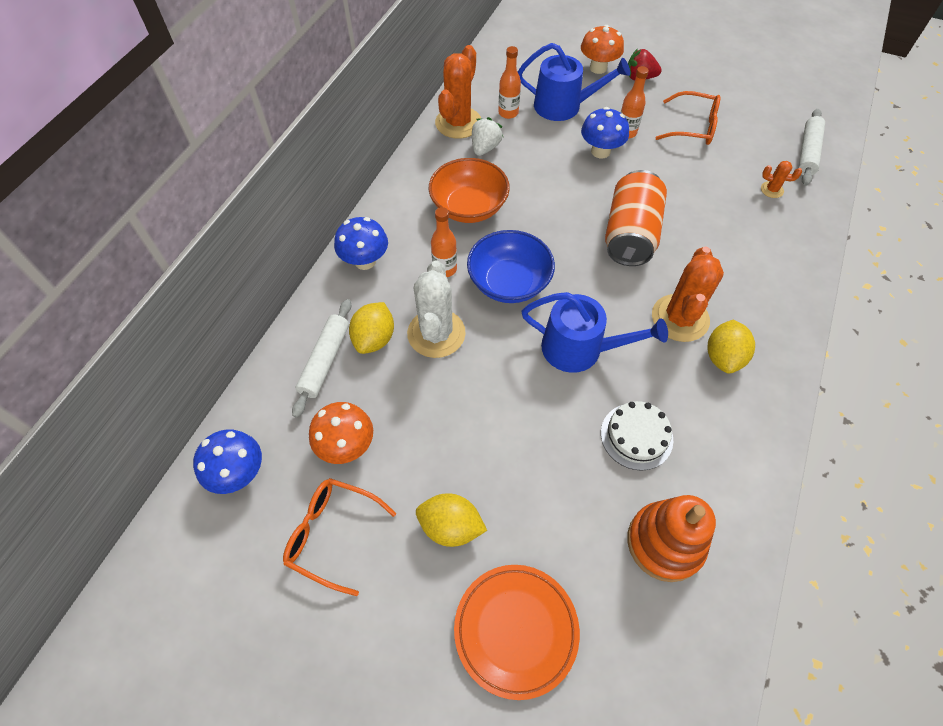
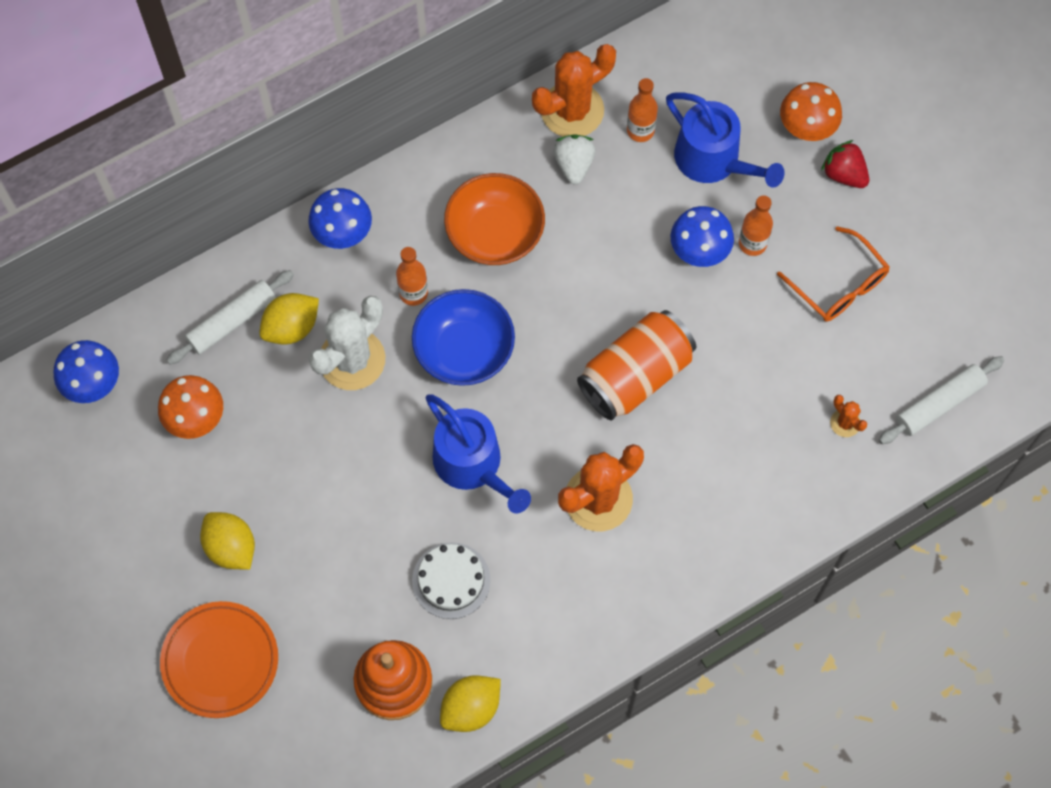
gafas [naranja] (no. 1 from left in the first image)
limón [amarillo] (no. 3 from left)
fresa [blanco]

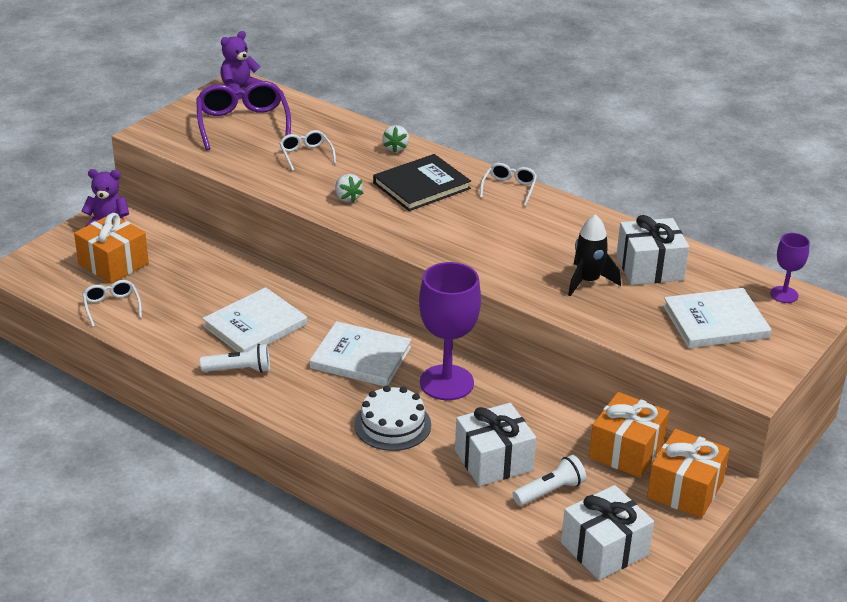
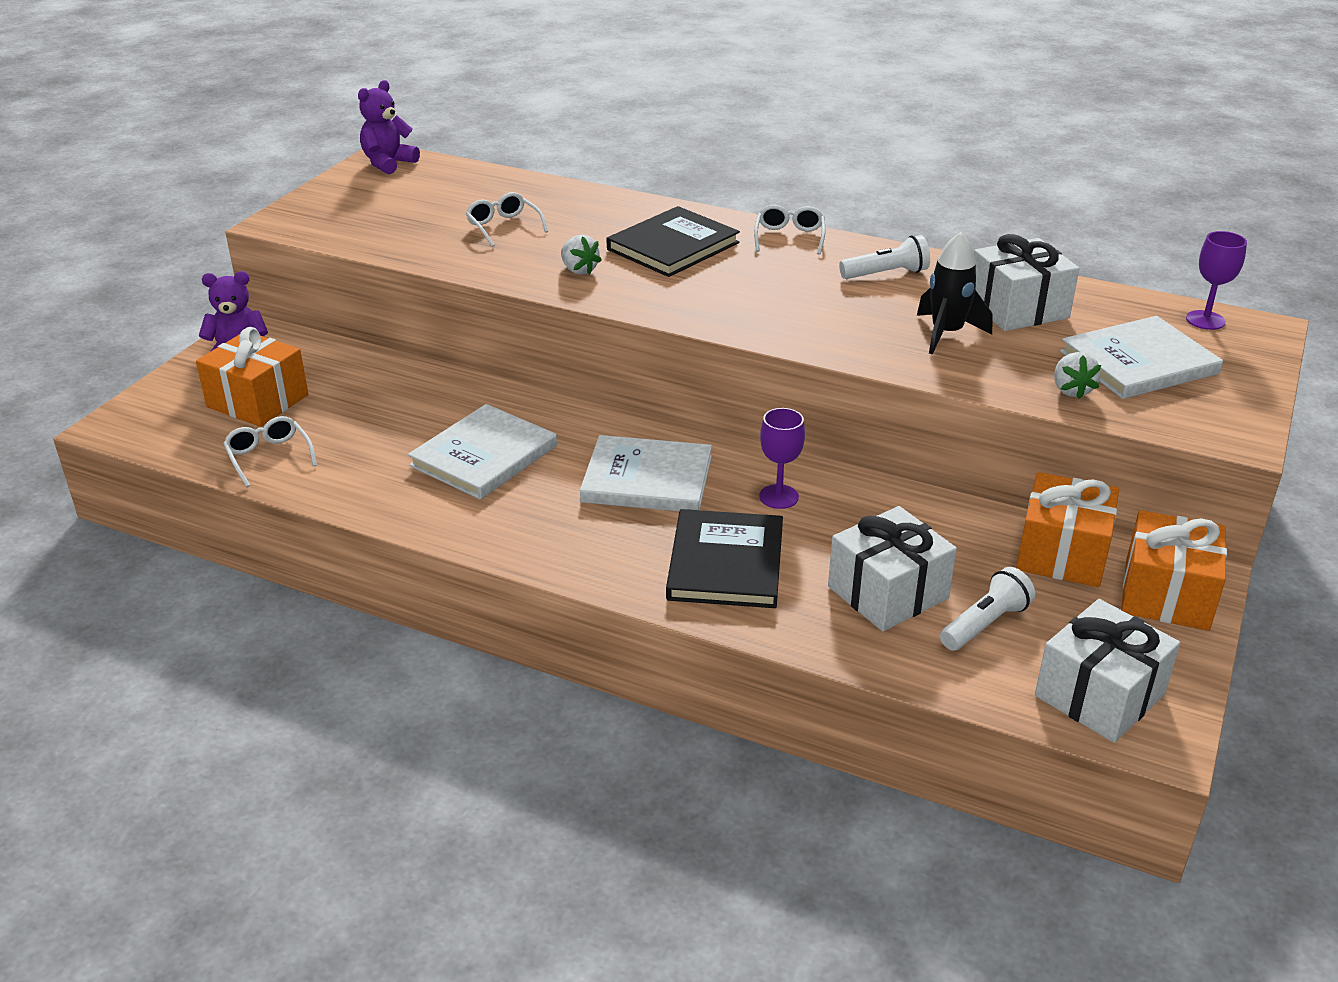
gafas [morado]
lámpara de mano [blanco] (no. 1 from left)
fresa [blanco] (no. 2 from left)
libro [negro] (no. 2 from left)
copa [morado] (no. 1 from left)

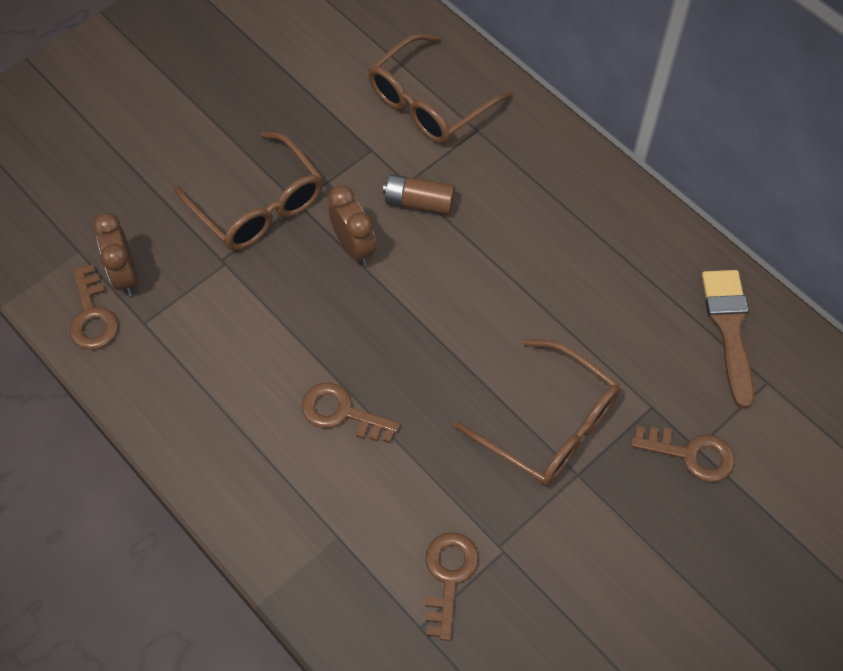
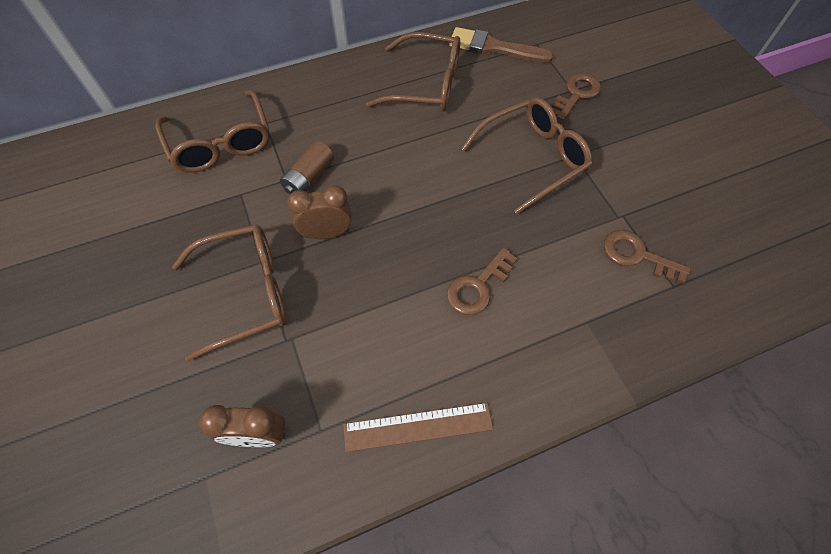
llave [marrón] (no. 1 from left in the first image)
regla [marrón]
gafas [marrón] (no. 3 from left)

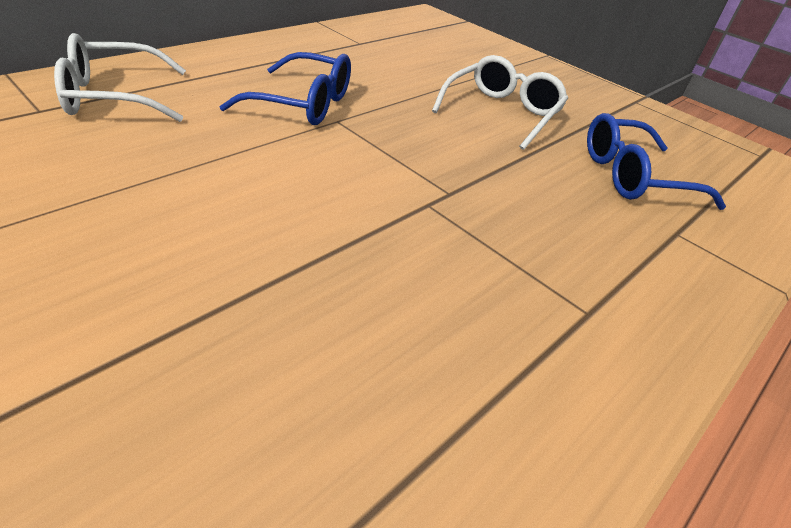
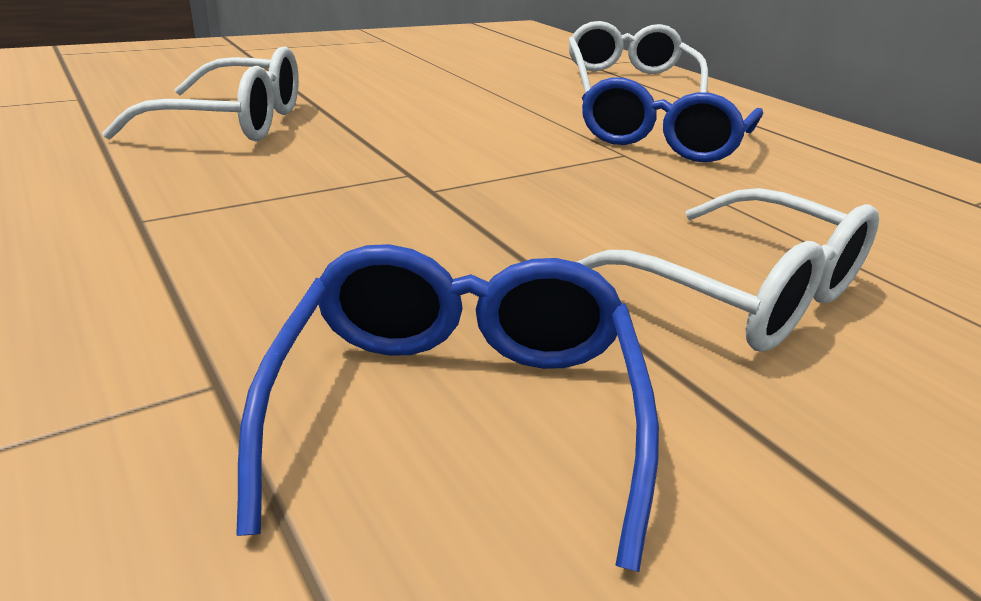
gafas [blanco] (no. 1 from left)

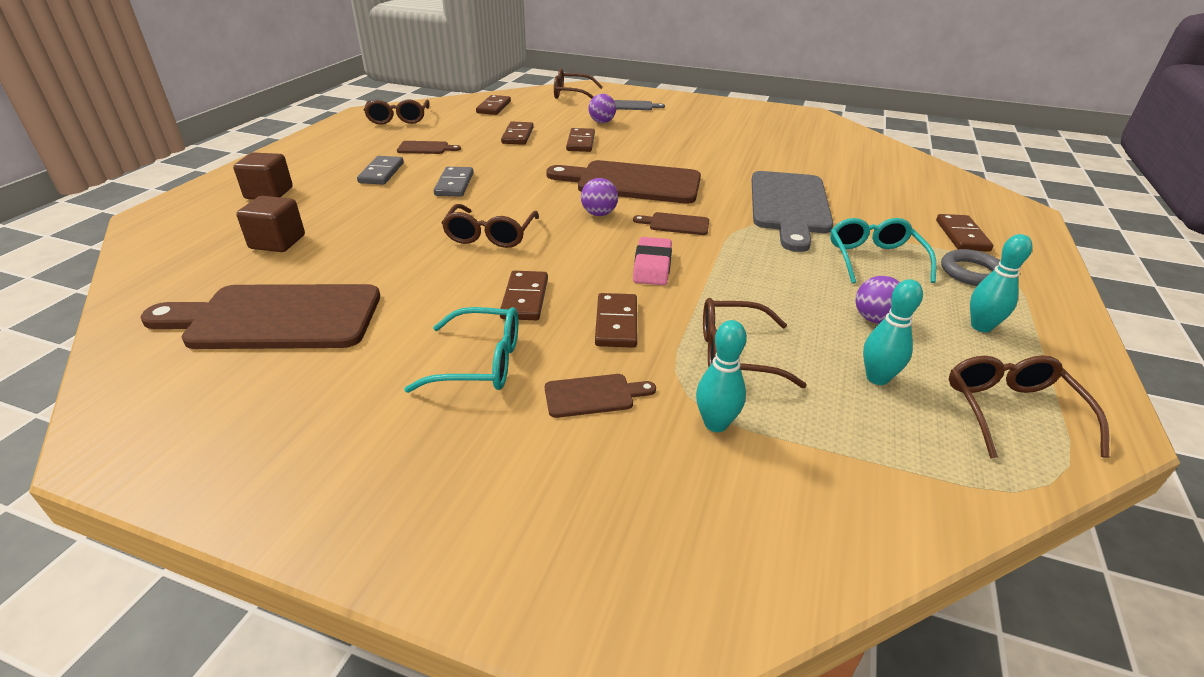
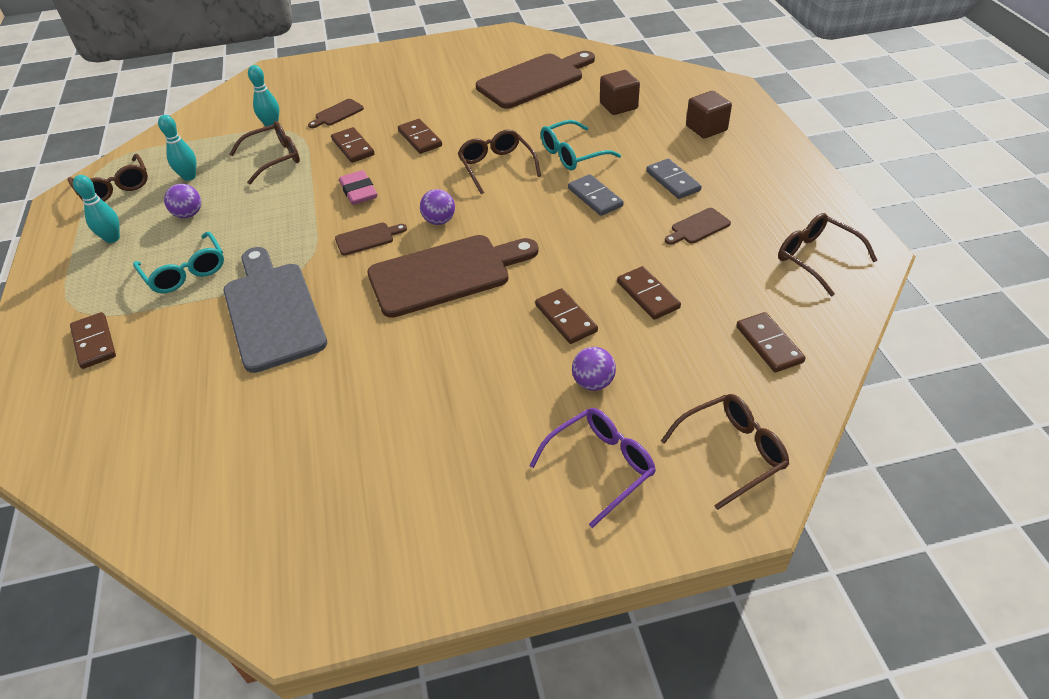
anillo [gris]
gafas [turquesa] (no. 2 from left)
gafas [morado]

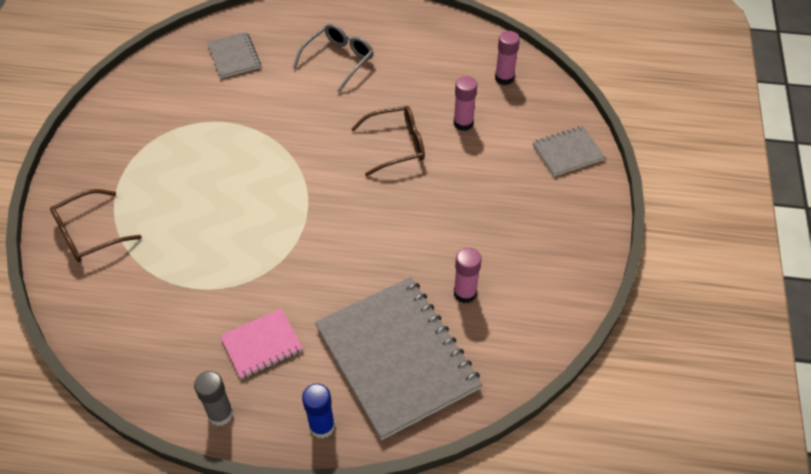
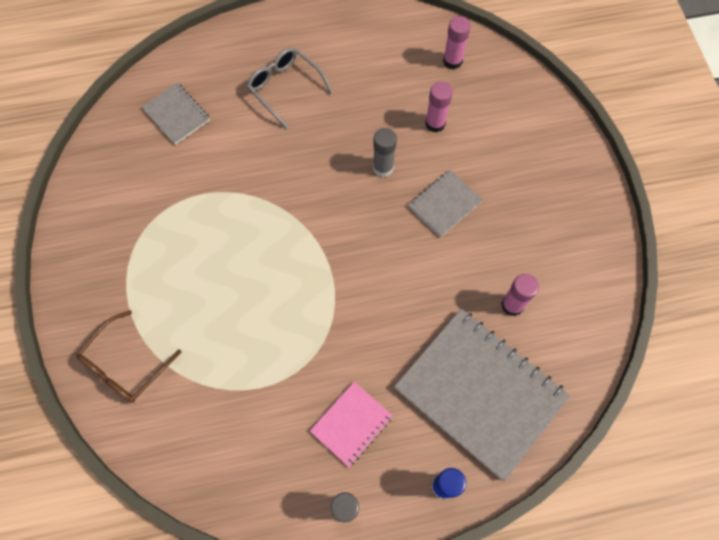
cuaderno [gris] (no. 2 from left)
barra de pegamento [gris] (no. 2 from left)
gafas [gris]

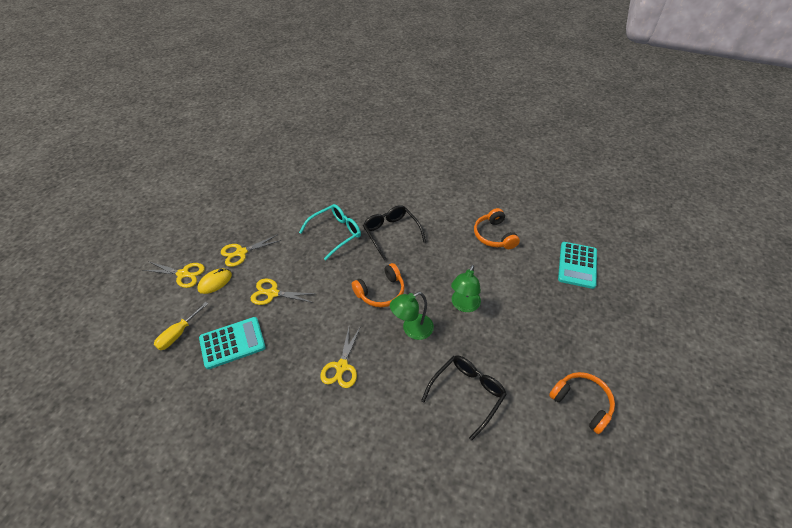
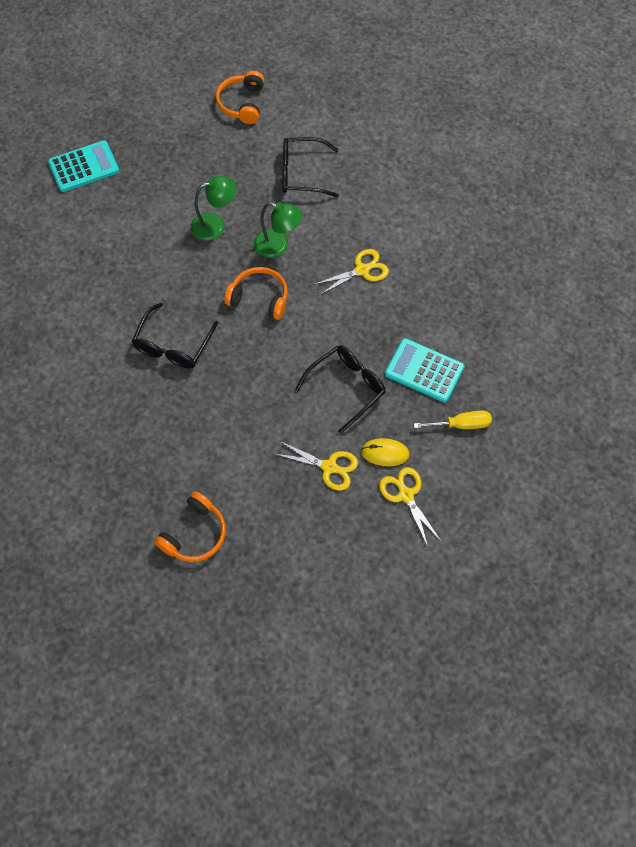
gafas [turquesa]
auriculares [naranja] (no. 1 from left)
gafas [negro] (no. 3 from left)

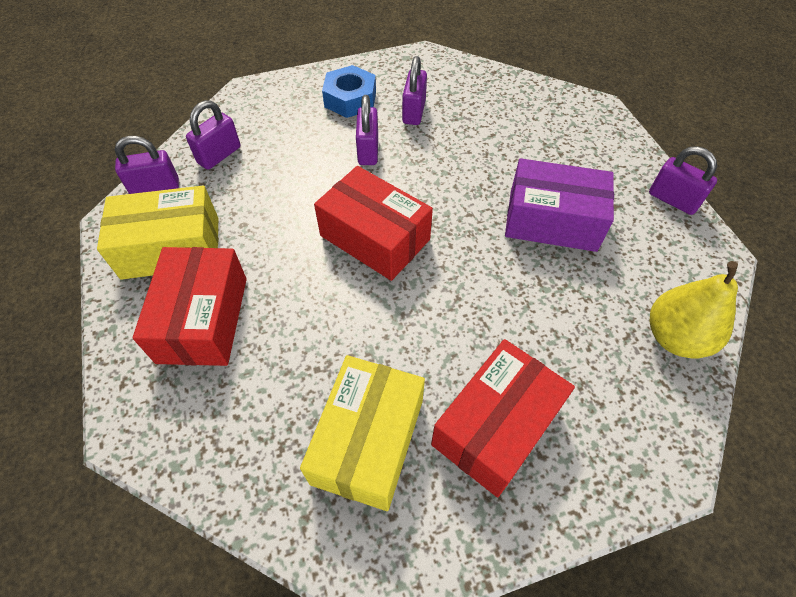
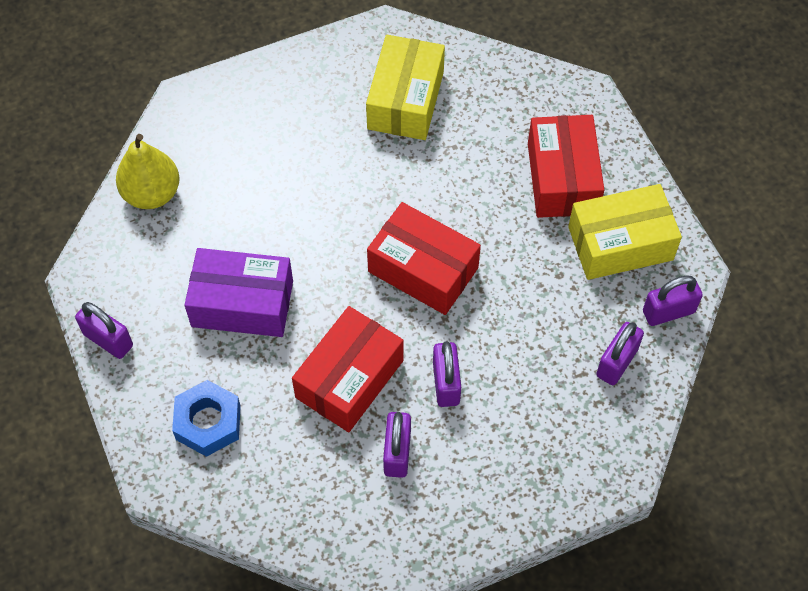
tuerca [azul]
caja [rojo] (no. 1 from left)

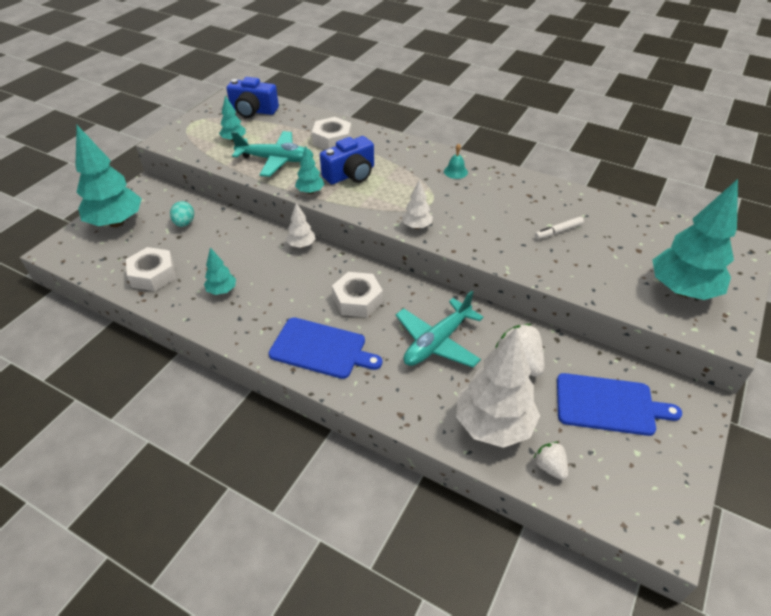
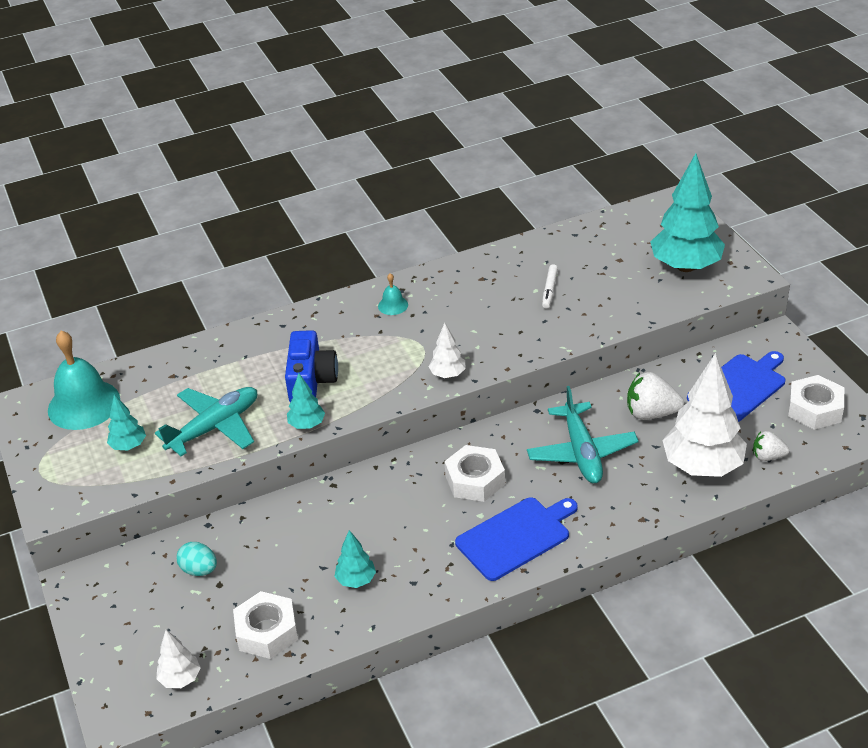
árbol [turquesa] (no. 1 from left in the first image)
árbol [blanco] (no. 1 from left)
tuerca [blanco] (no. 3 from left)
campana [turquesa] (no. 1 from left)

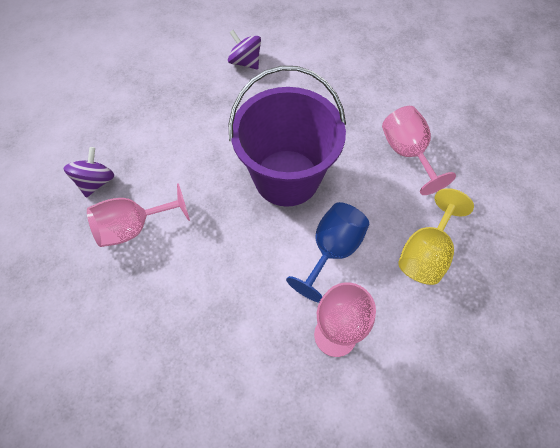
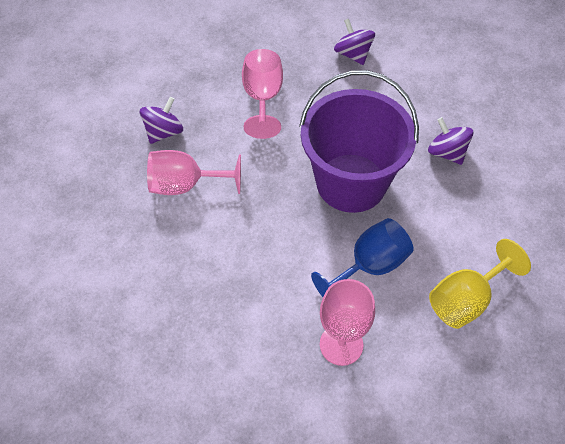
peonza [morado] (no. 3 from left)
copa [rosa] (no. 2 from left)

